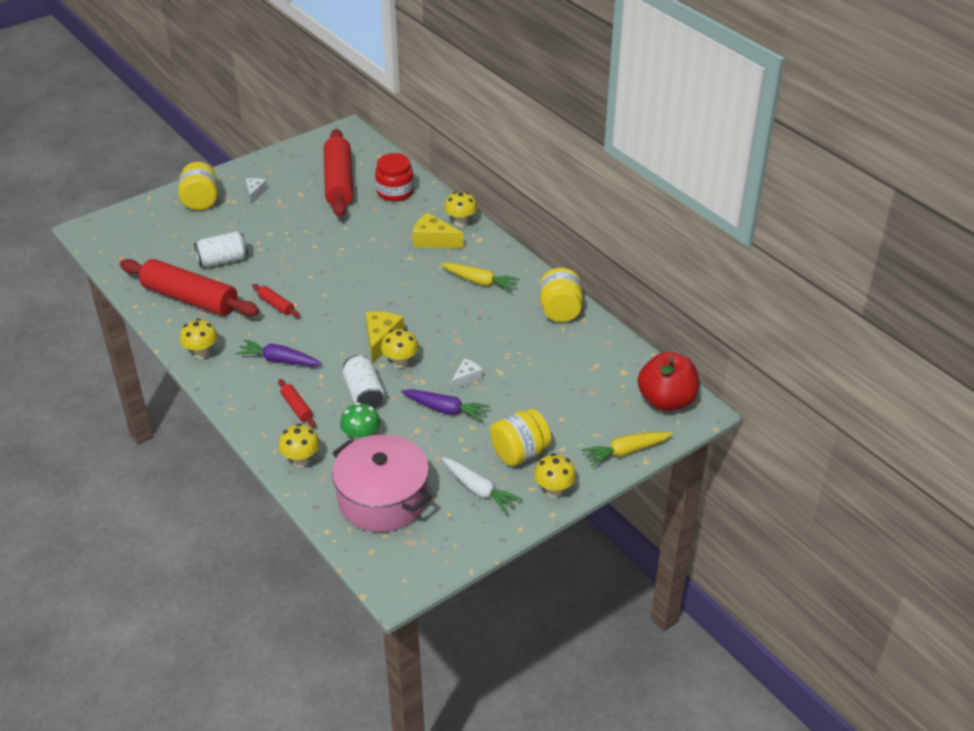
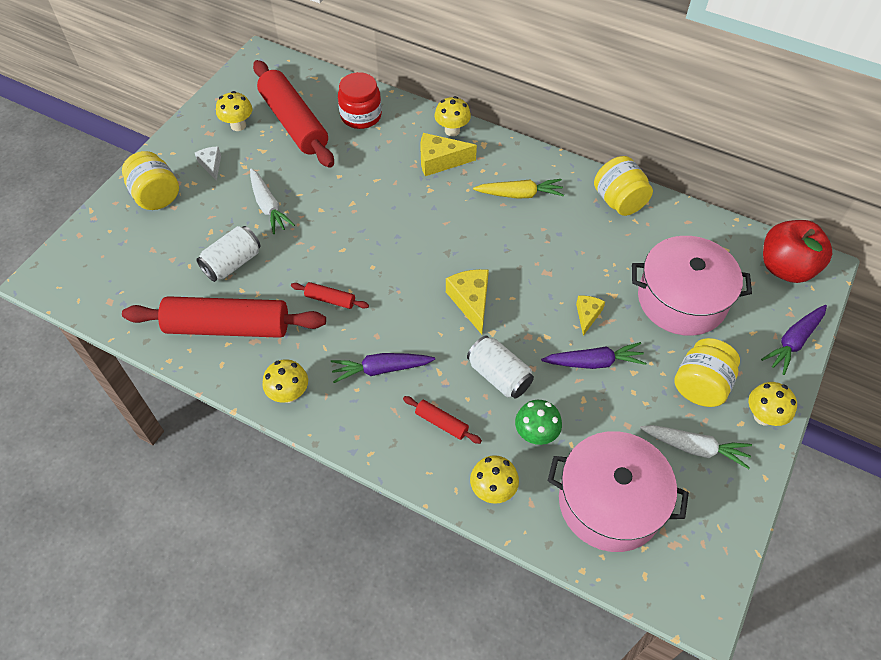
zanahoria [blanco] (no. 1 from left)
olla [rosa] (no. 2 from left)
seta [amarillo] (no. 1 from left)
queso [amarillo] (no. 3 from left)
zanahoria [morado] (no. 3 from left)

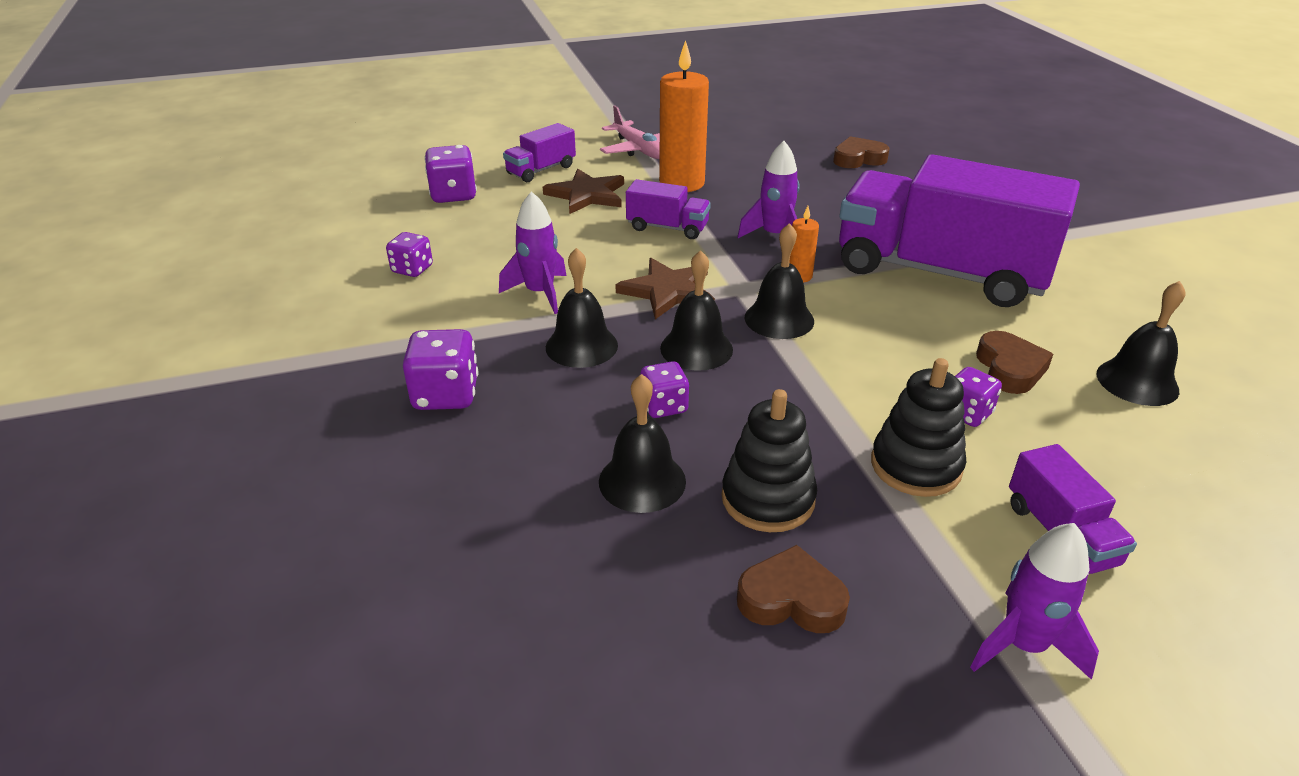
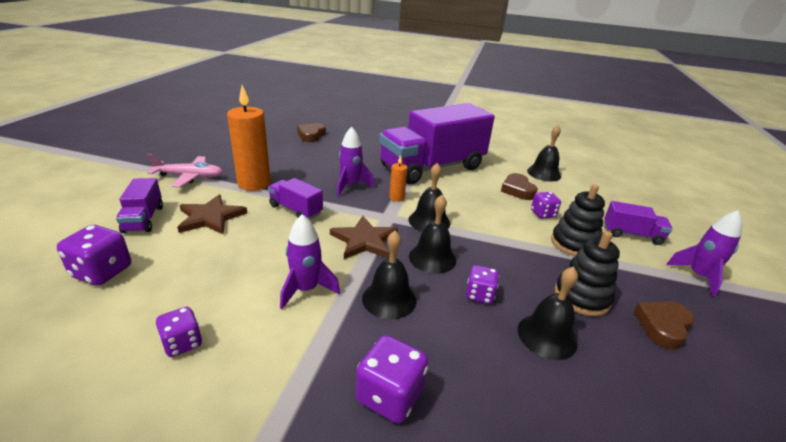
camión [morado] (no. 2 from left)
corazón [marrón] (no. 2 from left)

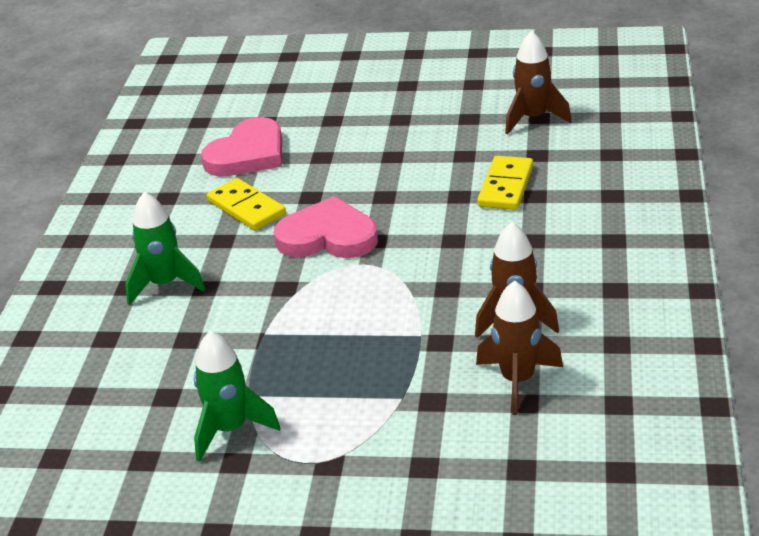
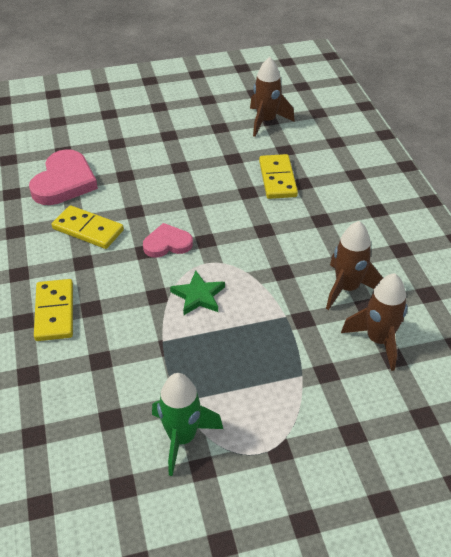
estrella [verde]
ficha de dominó [amarillo] (no. 1 from left)
corazón [rosa] (no. 2 from left)

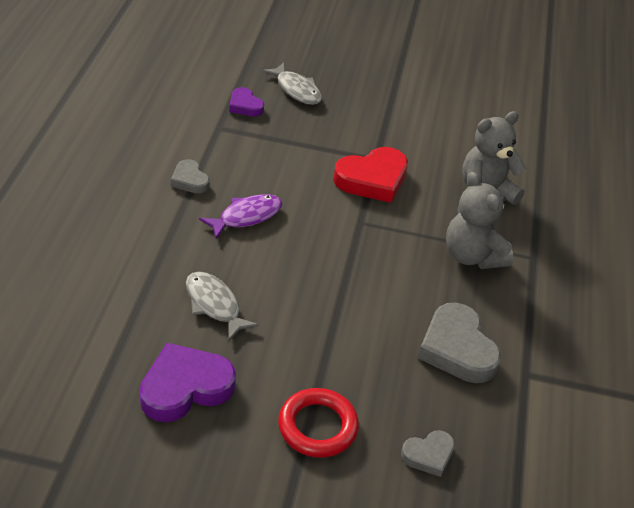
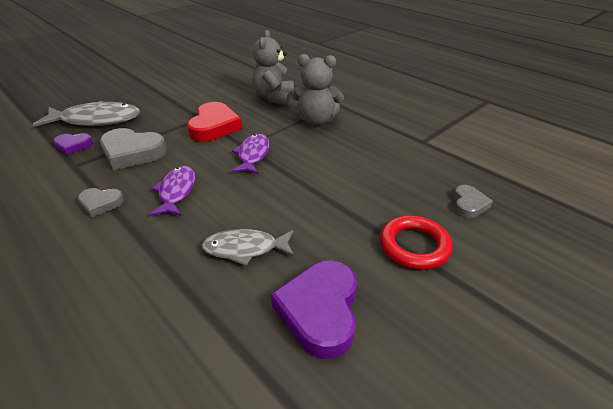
pez [morado] (no. 2 from left)
corazón [gris] (no. 2 from left)
pez [gris] (no. 1 from left)

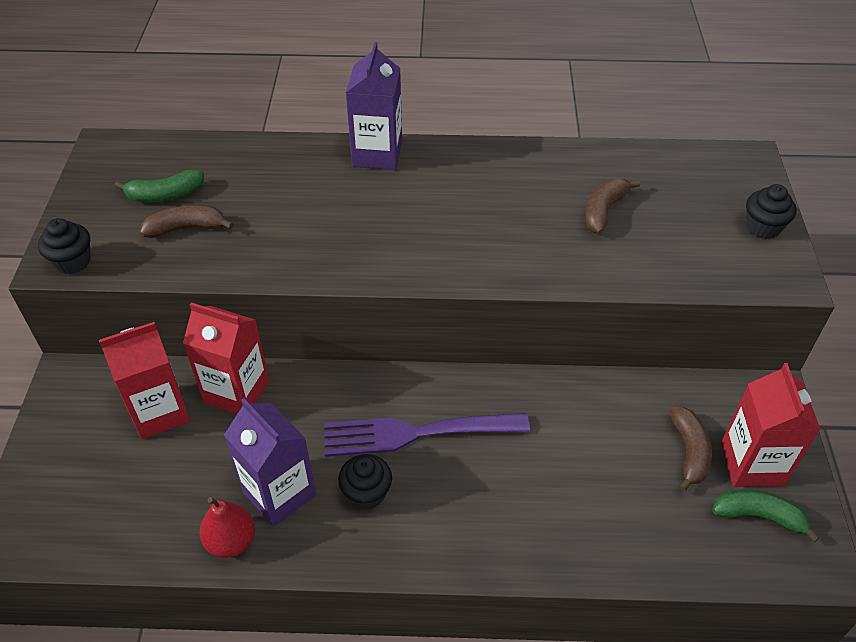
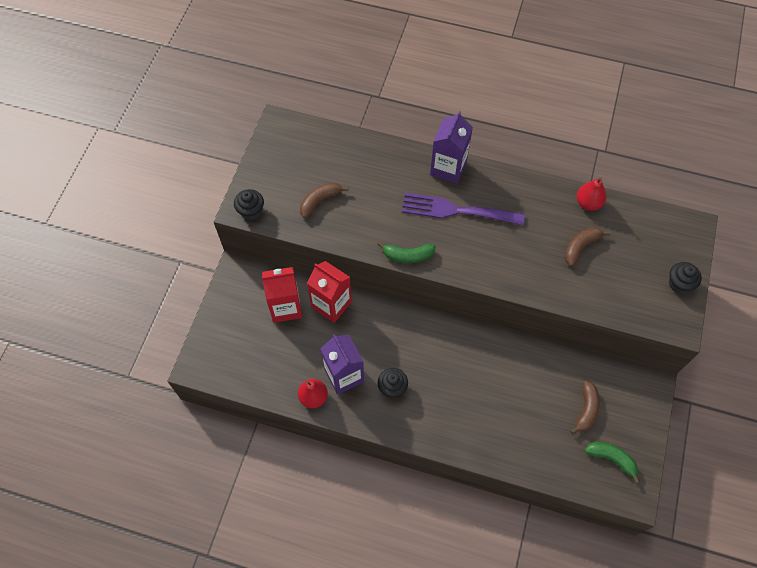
cartón de leche [rojo] (no. 3 from left in the first image)
pera [rojo] (no. 2 from left)
plátano [verde] (no. 1 from left)
tenedor [morado]
plátano [marrón] (no. 1 from left)

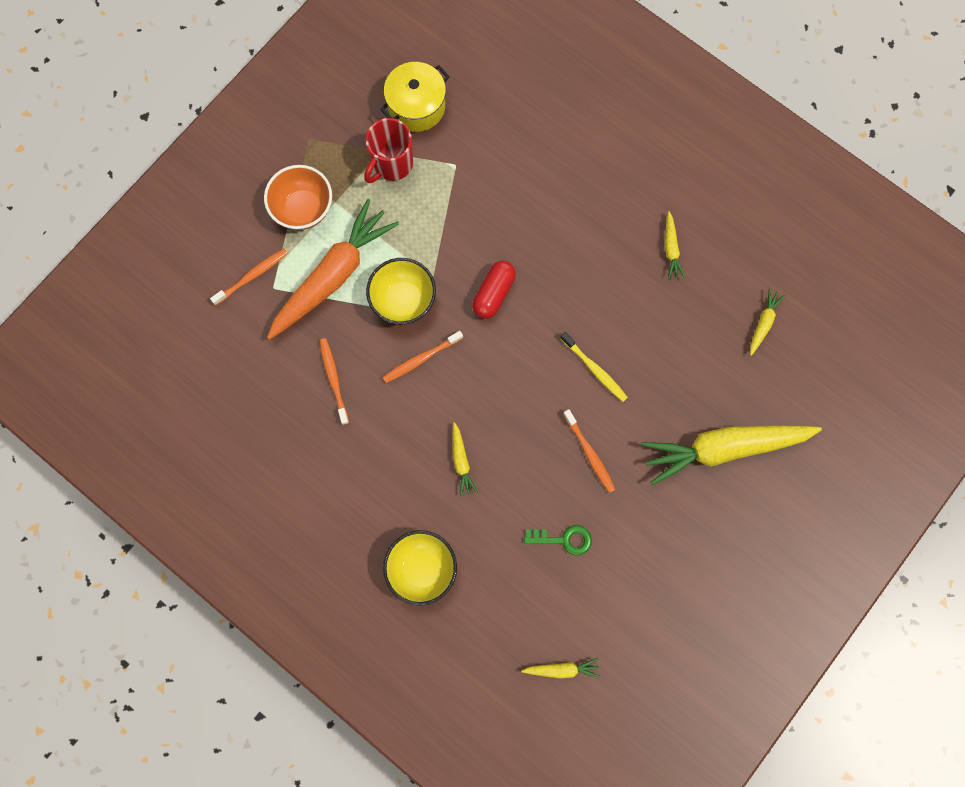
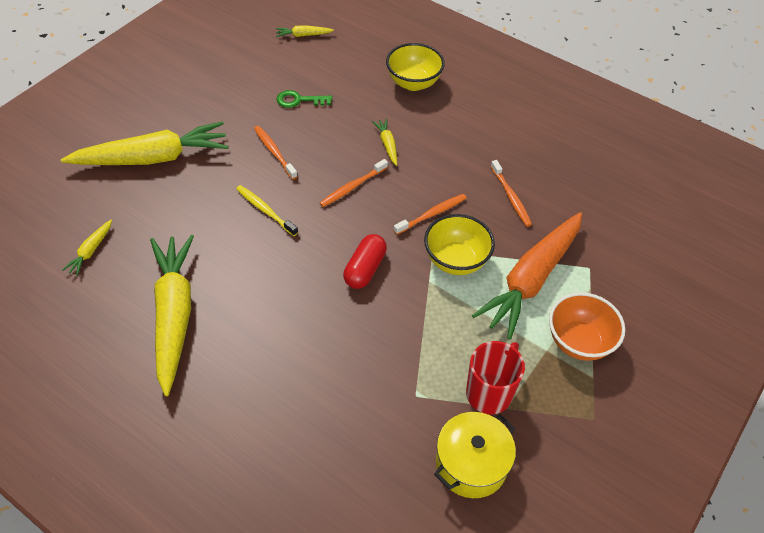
cepillo de dientes [naranja] (no. 2 from left)
zanahoria [amarillo] (no. 3 from left)

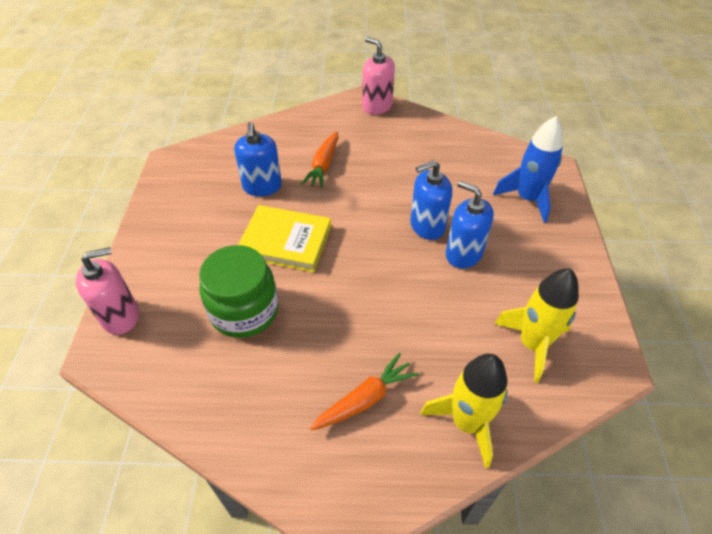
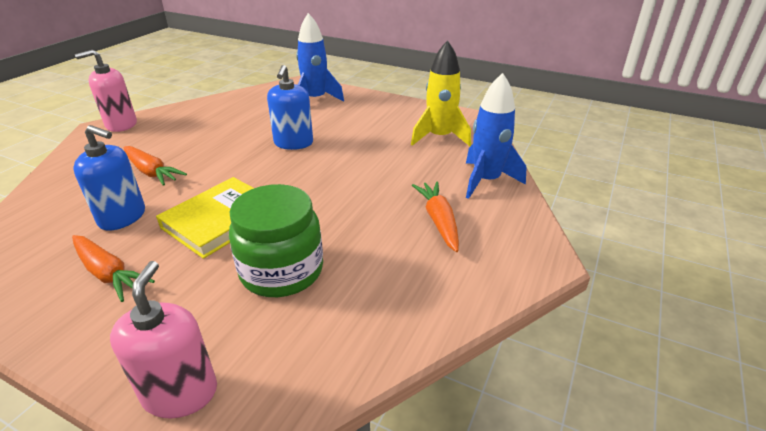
dispensador de jabón [azul] (no. 3 from left in the first image)
zanahoria [naranja] (no. 1 from left)
cohete [azul] (no. 2 from left)

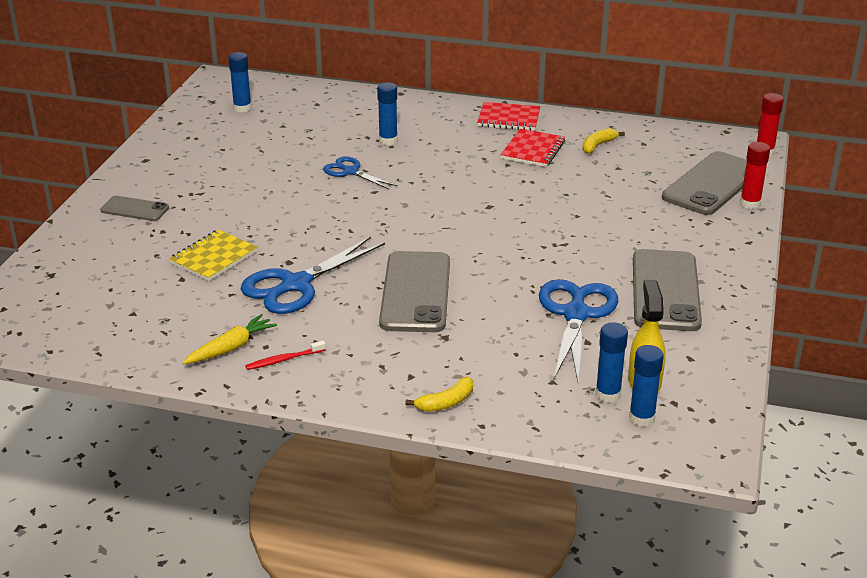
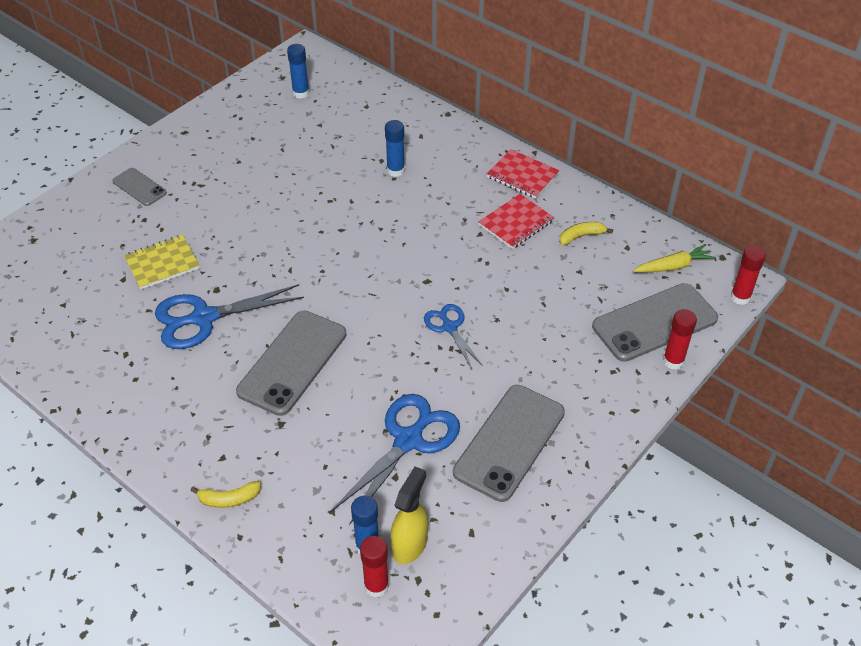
cepillo de dientes [rojo]
zanahoria [amarillo]
tijeras [azul] (no. 3 from left)
barra de pegamento [rojo] (no. 1 from left)

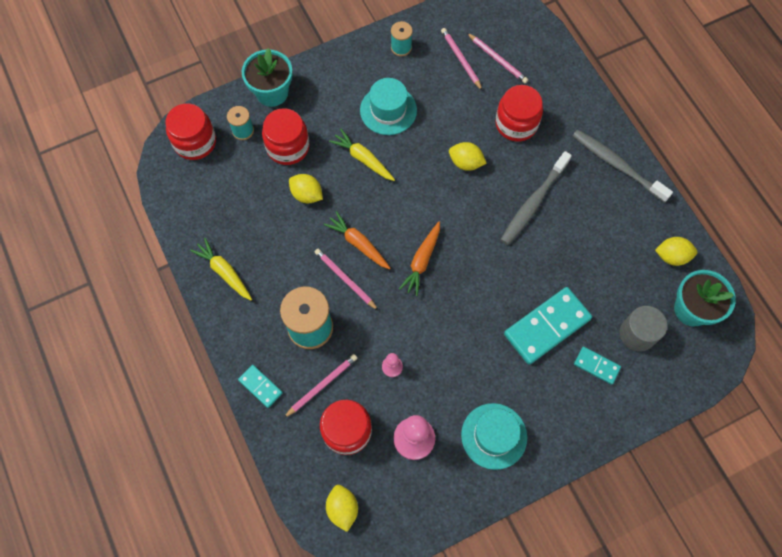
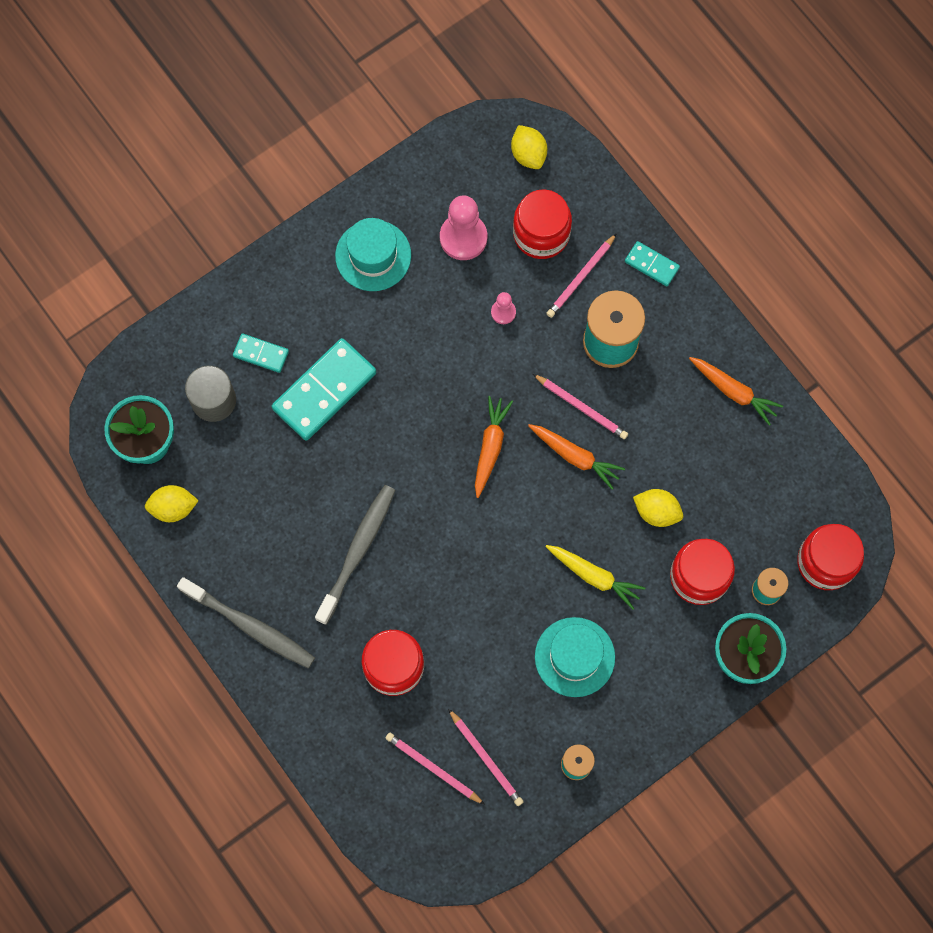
limón [amarillo] (no. 3 from left in the first image)
zanahoria [naranja] (no. 3 from left)

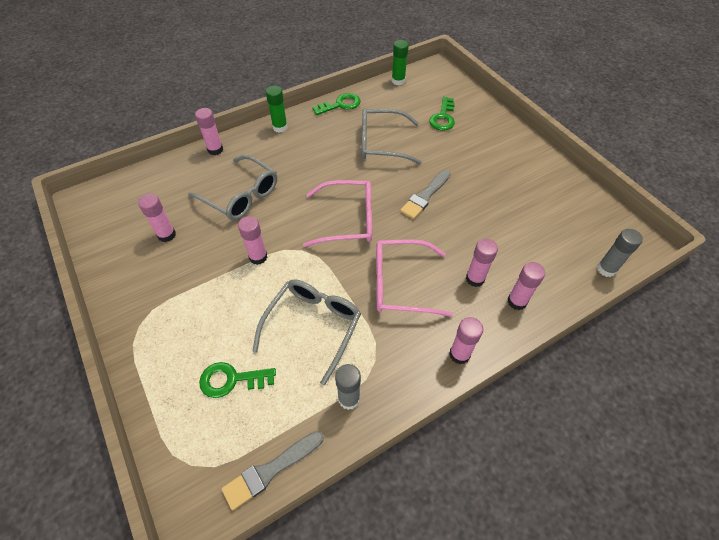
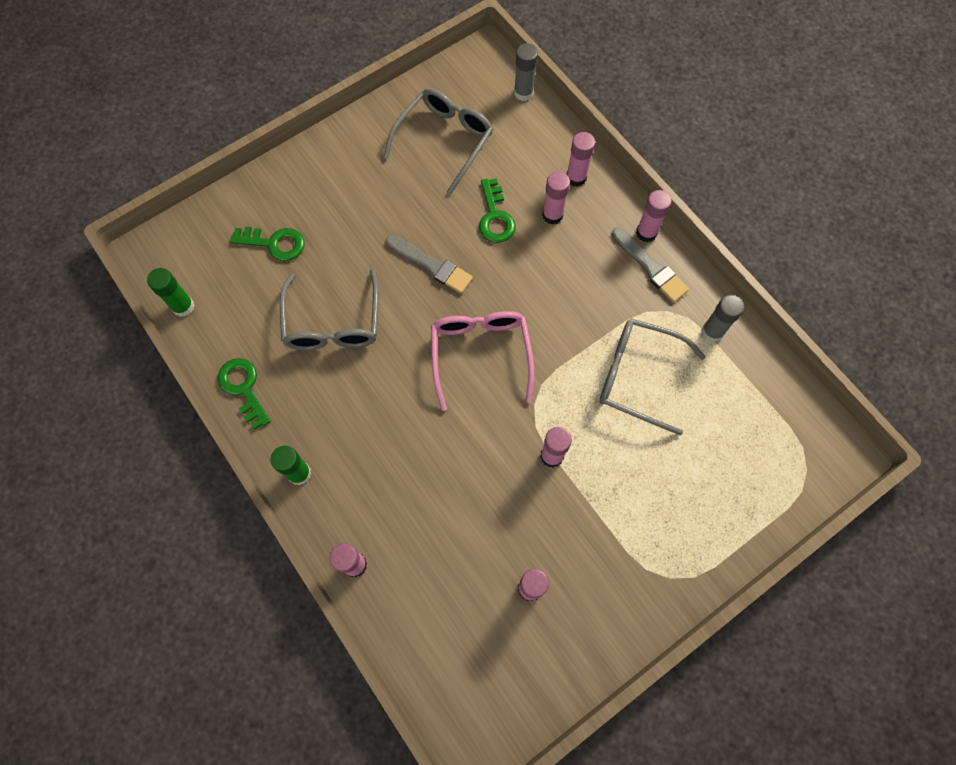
gafas [rosa] (no. 2 from left in the first image)
gafas [gris] (no. 2 from left)
llave [verde] (no. 3 from left)
pincel [gris] (no. 2 from left)

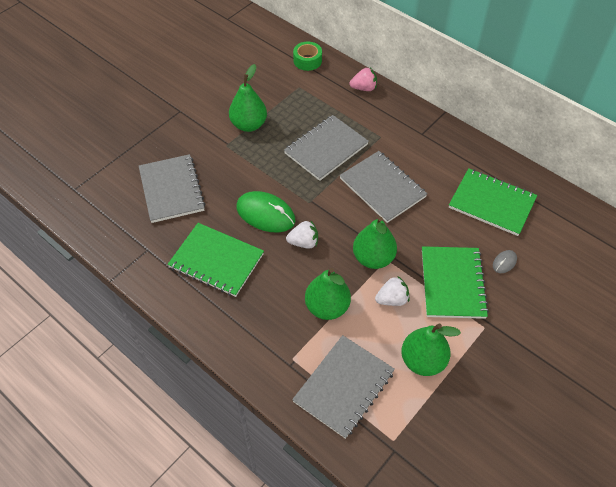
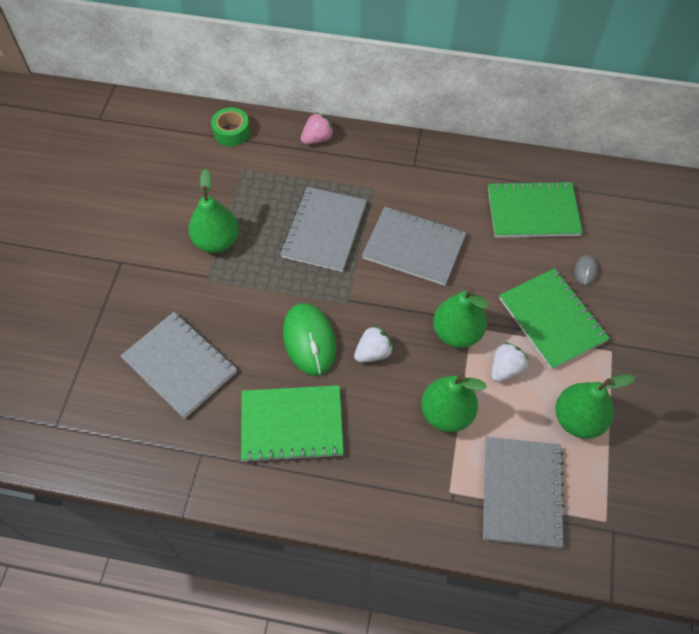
ratón [verde]

